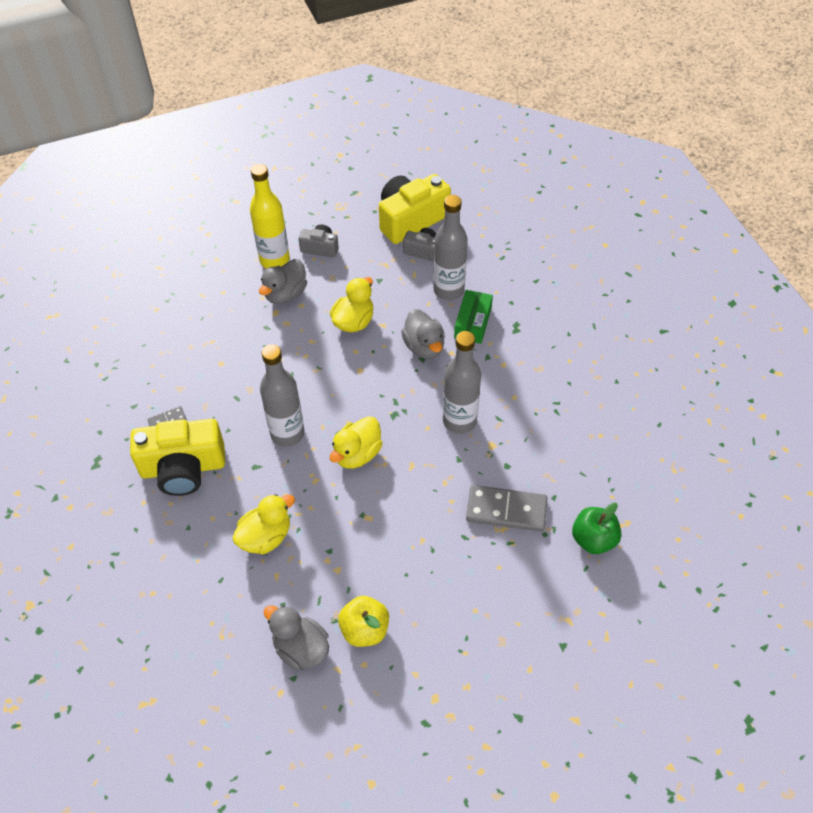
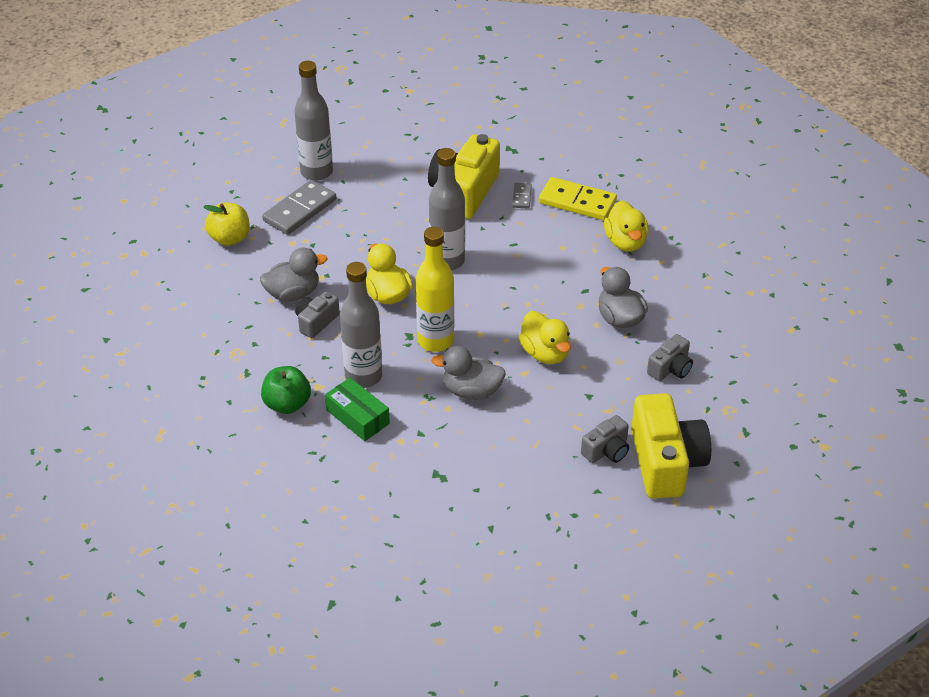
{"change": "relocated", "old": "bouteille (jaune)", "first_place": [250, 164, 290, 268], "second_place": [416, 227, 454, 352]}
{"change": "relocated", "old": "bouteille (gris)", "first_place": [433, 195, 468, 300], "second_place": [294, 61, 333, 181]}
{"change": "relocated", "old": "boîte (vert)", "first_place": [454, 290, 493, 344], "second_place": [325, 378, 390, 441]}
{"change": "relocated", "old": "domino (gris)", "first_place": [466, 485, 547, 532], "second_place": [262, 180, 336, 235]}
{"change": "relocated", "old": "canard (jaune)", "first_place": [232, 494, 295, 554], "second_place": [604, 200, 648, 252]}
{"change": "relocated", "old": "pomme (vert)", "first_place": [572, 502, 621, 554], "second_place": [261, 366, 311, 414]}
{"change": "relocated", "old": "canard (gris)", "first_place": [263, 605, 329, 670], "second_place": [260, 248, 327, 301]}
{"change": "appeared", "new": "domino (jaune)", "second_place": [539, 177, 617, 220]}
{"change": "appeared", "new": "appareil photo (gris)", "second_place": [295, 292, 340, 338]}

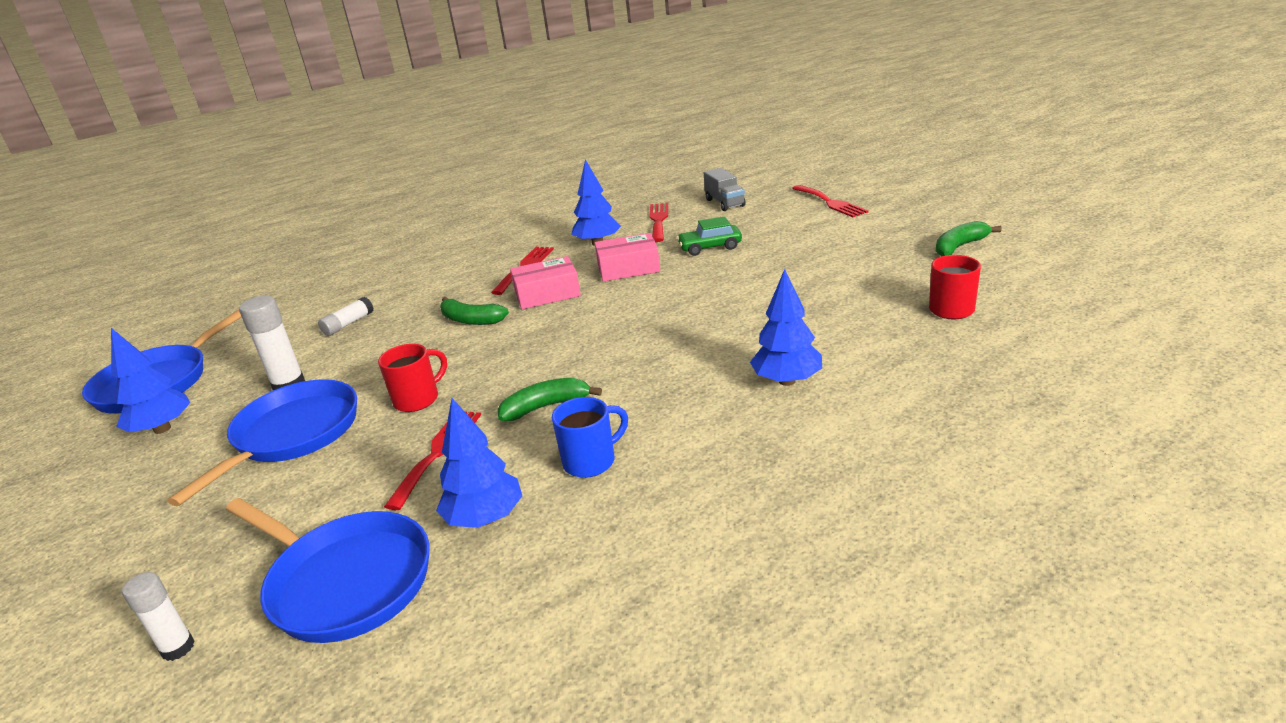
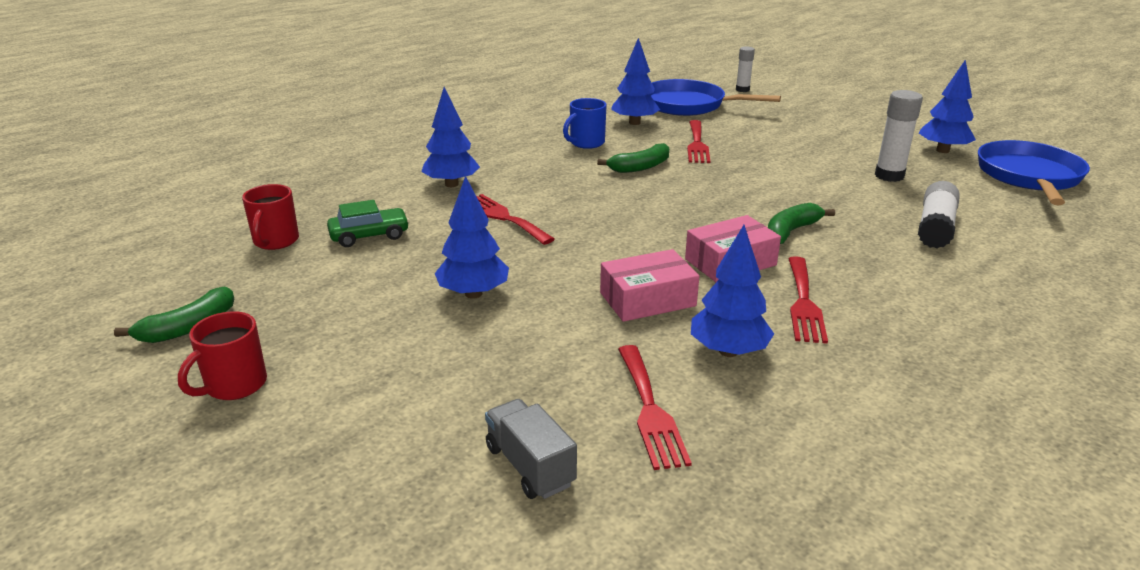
{"change": "relocated", "old": "fourchette (rouge)", "first_place": [792, 185, 868, 217], "second_place": [476, 194, 555, 245]}
{"change": "relocated", "old": "voiture (vert)", "first_place": [677, 216, 742, 256], "second_place": [327, 200, 409, 247]}
{"change": "size", "old": "bâton de colle (blanc)", "first_place": [318, 297, 374, 336], "second_place": [918, 181, 960, 248], "factor": 1.57}
{"change": "spun", "old": "banane (vert)", "first_place": [440, 297, 509, 325], "second_place": [768, 203, 835, 244], "degrees": -60}
{"change": "relocated", "old": "tasse (rouge)", "first_place": [378, 344, 447, 412], "second_place": [178, 311, 267, 400]}
{"change": "missing", "old": "poêle (bleu)", "first_place": [167, 379, 357, 506]}
{"change": "appeared", "new": "arbre (bleu)", "second_place": [435, 176, 509, 299]}

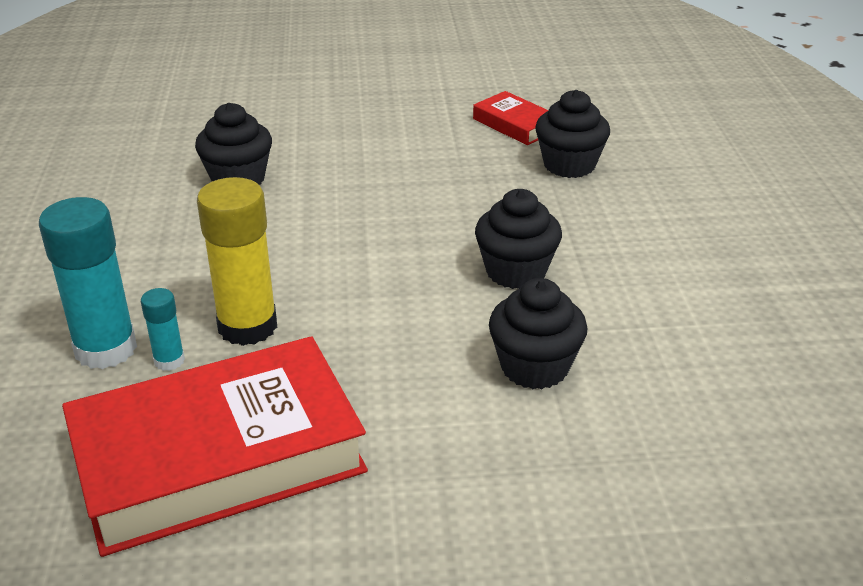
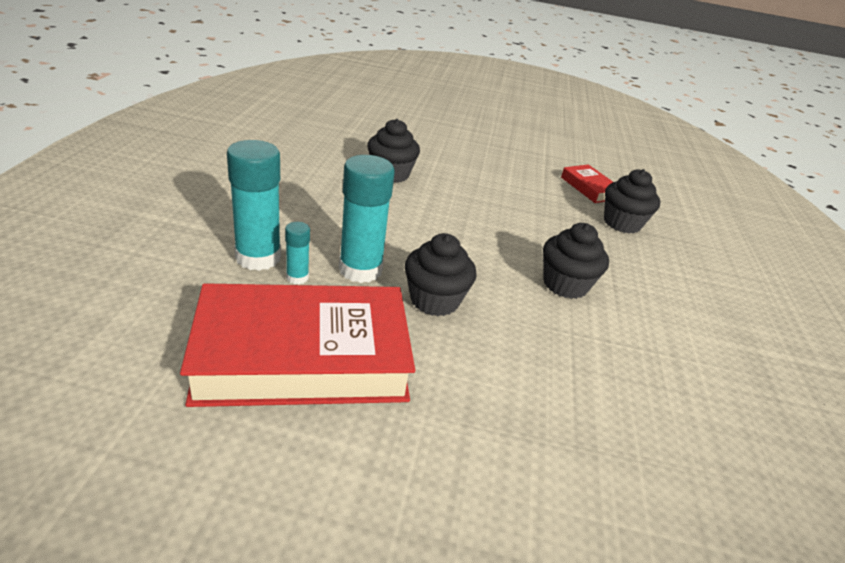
{"change": "colour", "old": "bâton de colle (jaune)", "new": "bâton de colle (turquoise)", "first_place": [197, 177, 277, 346], "second_place": [339, 155, 395, 283]}
{"change": "relocated", "old": "muffin (noir)", "first_place": [489, 278, 587, 389], "second_place": [405, 233, 477, 316]}

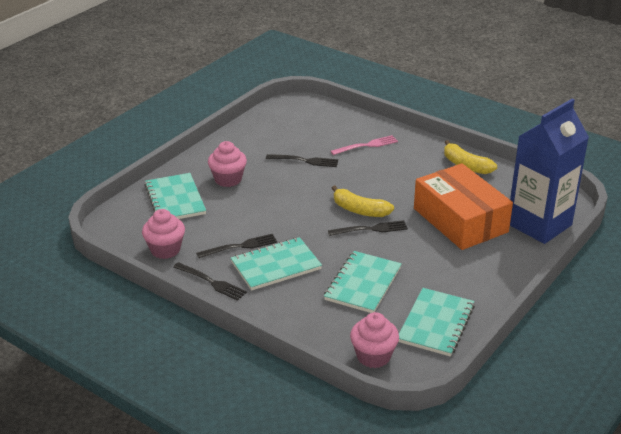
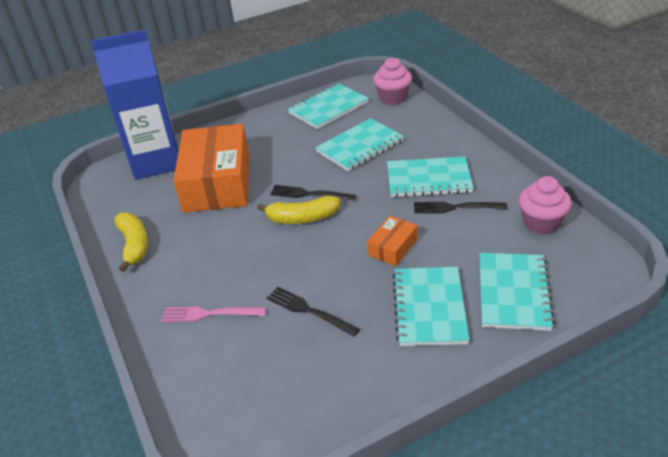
{"change": "exchanged", "old": "muffin (rose)", "new": "carnet (turquoise)", "first_place": [208, 141, 247, 187], "second_place": [393, 267, 470, 346]}
{"change": "spun", "old": "banane (jaune)", "first_place": [332, 185, 394, 217], "second_place": [257, 195, 340, 224], "degrees": 120}
{"change": "missing", "old": "fourchette (noir)", "first_place": [173, 262, 247, 301]}
{"change": "appeared", "new": "boîte (orange)", "second_place": [367, 215, 418, 266]}

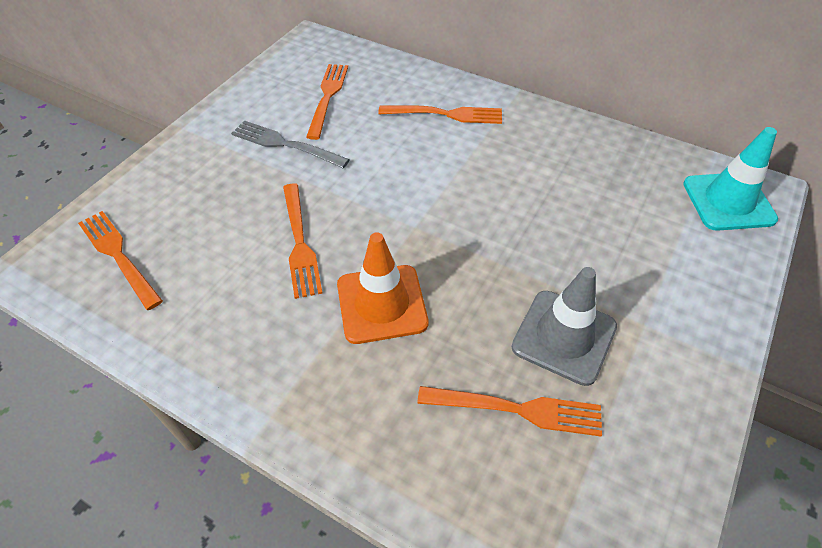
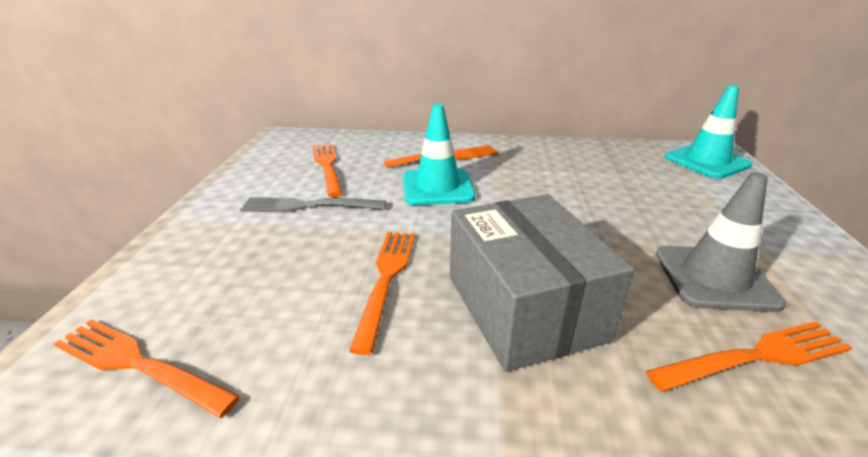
{"change": "spun", "old": "fourchette (orange)", "first_place": [283, 183, 323, 299], "second_place": [349, 232, 415, 355], "degrees": -135}
{"change": "exchanged", "old": "cône de chantier (orange)", "new": "boîte (gris)", "first_place": [337, 232, 428, 344], "second_place": [450, 194, 635, 372]}
{"change": "appeared", "new": "cône de chantier (turquoise)", "second_place": [403, 104, 475, 205]}

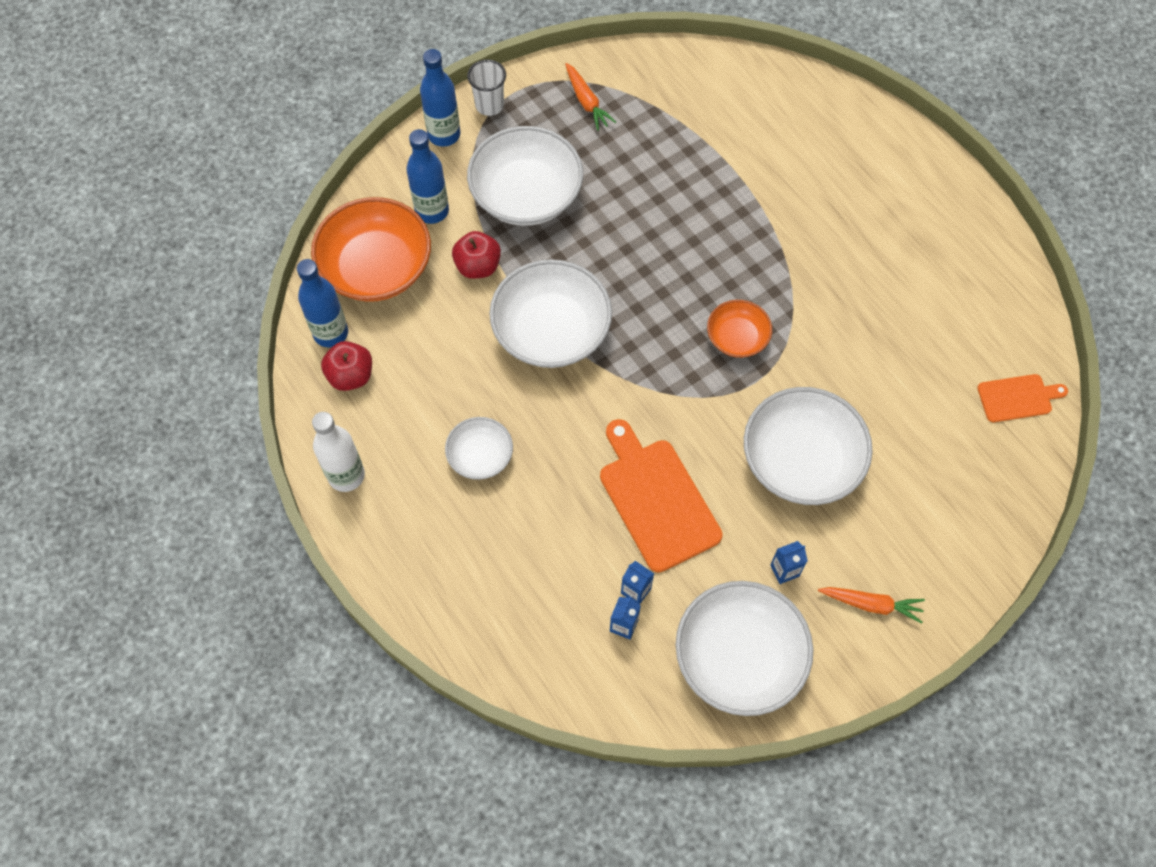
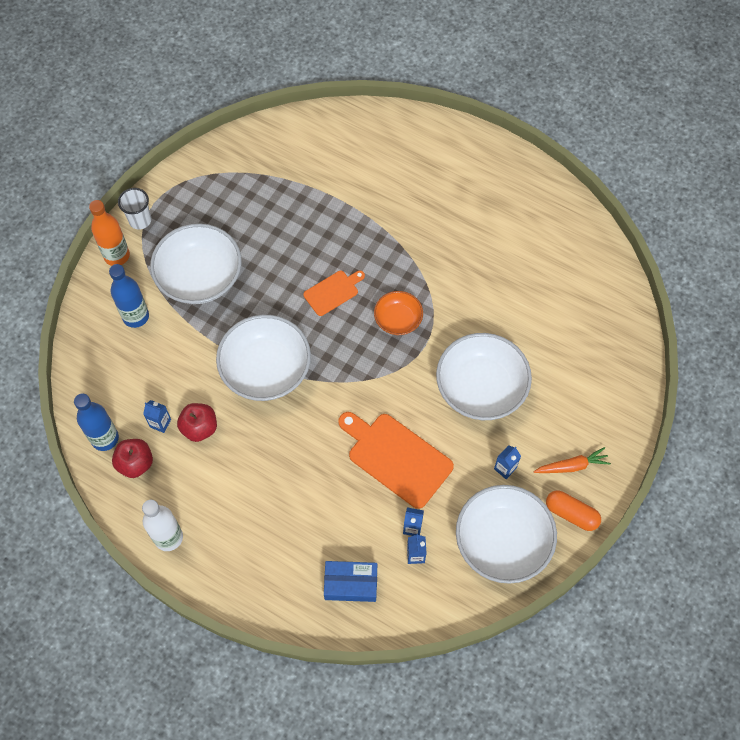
{"change": "colour", "old": "bouteille (bleu)", "new": "bouteille (orange)", "first_place": [420, 49, 461, 147], "second_place": [89, 200, 130, 266]}
{"change": "missing", "old": "carotte (orange)", "first_place": [565, 63, 616, 131]}
{"change": "missing", "old": "bol (orange)", "first_place": [311, 197, 431, 302]}
{"change": "relocated", "old": "pomme (rouge)", "first_place": [452, 231, 501, 279], "second_place": [177, 403, 217, 442]}
{"change": "relocated", "old": "planche à découper (orange)", "first_place": [977, 374, 1068, 422], "second_place": [303, 271, 365, 316]}
{"change": "missing", "old": "bol (blanc)", "first_place": [445, 417, 513, 480]}
{"change": "appeared", "new": "brique de lait (bleu)", "second_place": [143, 400, 171, 433]}
{"change": "appeared", "new": "gélule (orange)", "second_place": [546, 490, 601, 531]}
{"change": "appeared", "new": "boîte (bleu)", "second_place": [324, 561, 377, 602]}

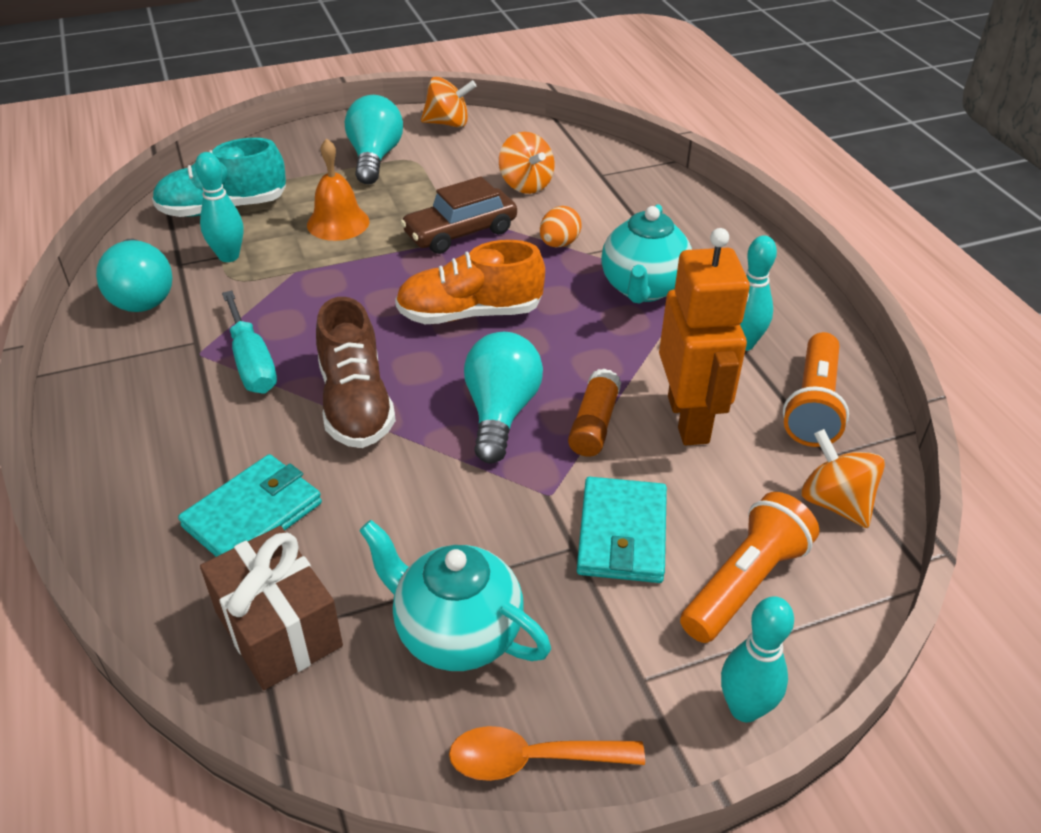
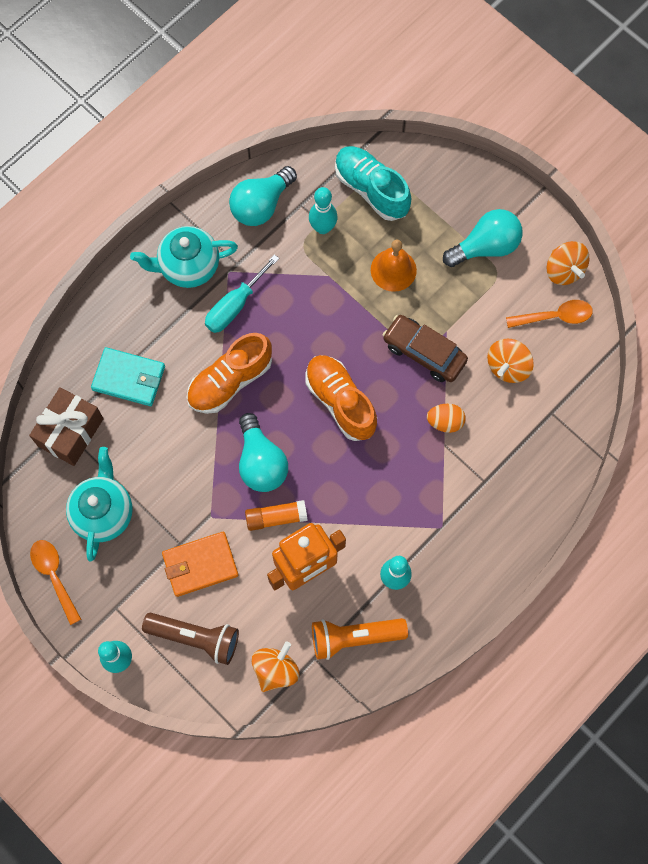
{"change": "relocated", "old": "théière (turquoise)", "first_place": [601, 204, 692, 304], "second_place": [130, 226, 238, 288]}
{"change": "colour", "old": "chaussure (marron)", "new": "chaussure (orange)", "first_place": [316, 297, 396, 448], "second_place": [187, 333, 272, 414]}
{"change": "spun", "old": "ampoule (turquoise)", "first_place": [464, 332, 543, 463], "second_place": [239, 413, 288, 492], "degrees": 90}
{"change": "colour", "old": "portefeuille (turquoise)", "new": "portefeuille (orange)", "first_place": [577, 477, 667, 583], "second_place": [162, 532, 239, 597]}
{"change": "colour", "old": "lampe de poche (orange)", "new": "lampe de poche (marron)", "first_place": [680, 492, 819, 643], "second_place": [142, 613, 239, 665]}
{"change": "appeared", "new": "cuillère (orange)", "second_place": [506, 300, 593, 328]}

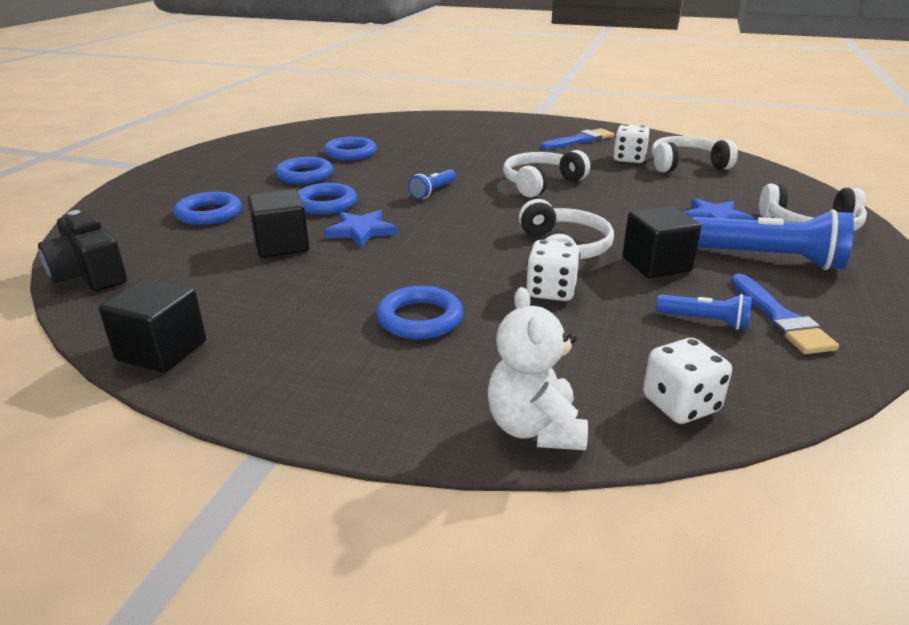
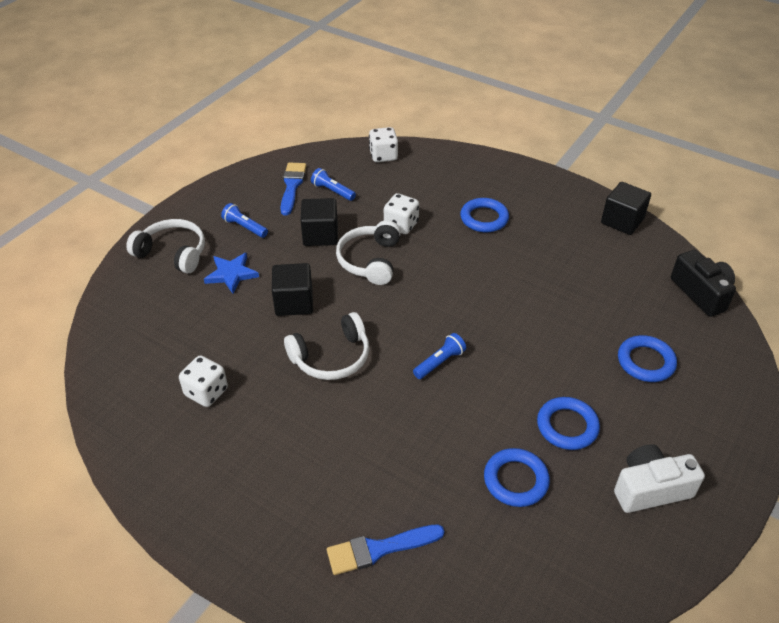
{"change": "relocated", "old": "pinceau (bleu)", "first_place": [541, 128, 614, 149], "second_place": [327, 524, 444, 575]}
{"change": "missing", "old": "casque audio (blanc)", "first_place": [652, 136, 738, 172]}
{"change": "missing", "old": "anneau (bleu)", "first_place": [298, 183, 357, 215]}
{"change": "relocated", "old": "cube (noir)", "first_place": [248, 189, 309, 258], "second_place": [272, 263, 313, 316]}
{"change": "size", "old": "lampe de poche (bleu)", "first_place": [692, 209, 854, 270], "second_place": [221, 203, 268, 238], "factor": 0.52}
{"change": "missing", "old": "étoile (bleu)", "first_place": [324, 210, 397, 247]}
{"change": "missing", "old": "ours en peluche (blanc)", "first_place": [488, 287, 588, 450]}
{"change": "appeared", "new": "appareil photo (blanc)", "second_place": [614, 444, 705, 513]}

